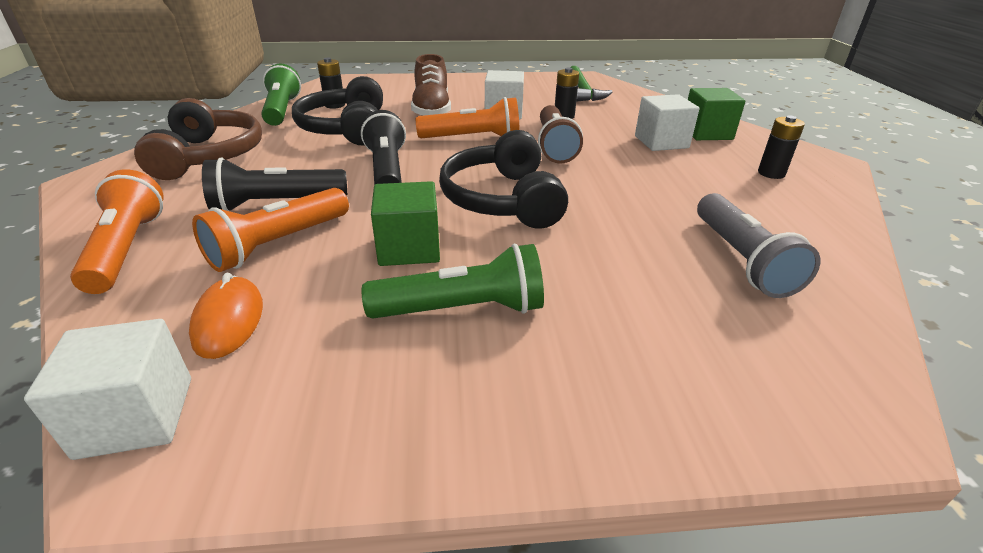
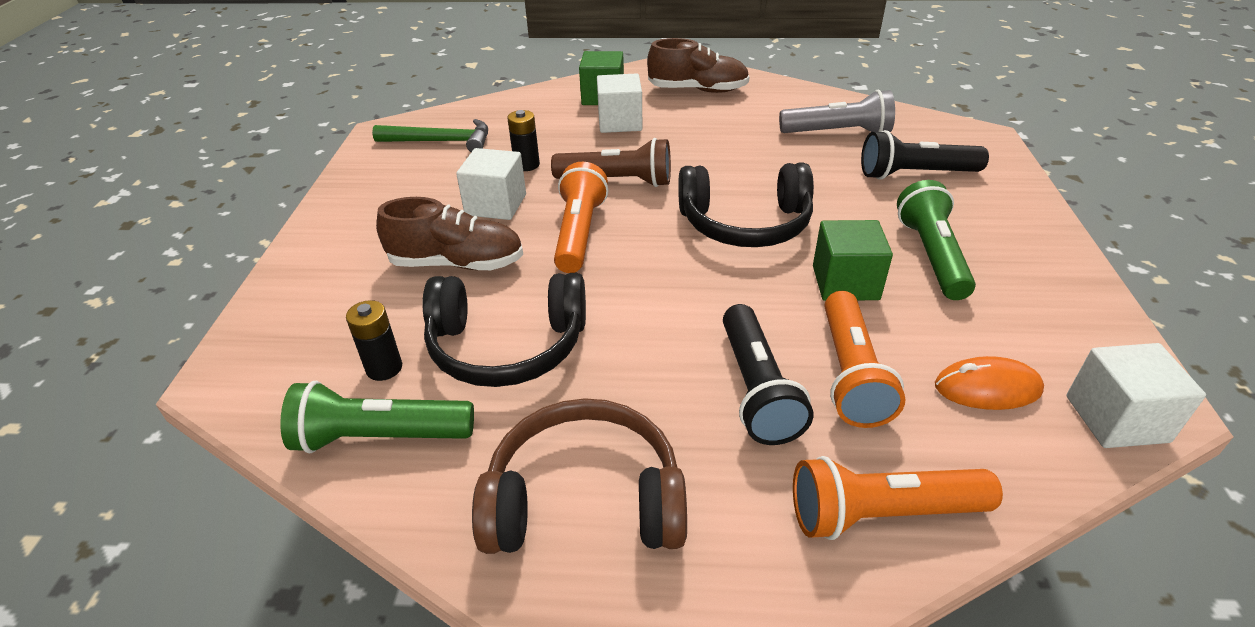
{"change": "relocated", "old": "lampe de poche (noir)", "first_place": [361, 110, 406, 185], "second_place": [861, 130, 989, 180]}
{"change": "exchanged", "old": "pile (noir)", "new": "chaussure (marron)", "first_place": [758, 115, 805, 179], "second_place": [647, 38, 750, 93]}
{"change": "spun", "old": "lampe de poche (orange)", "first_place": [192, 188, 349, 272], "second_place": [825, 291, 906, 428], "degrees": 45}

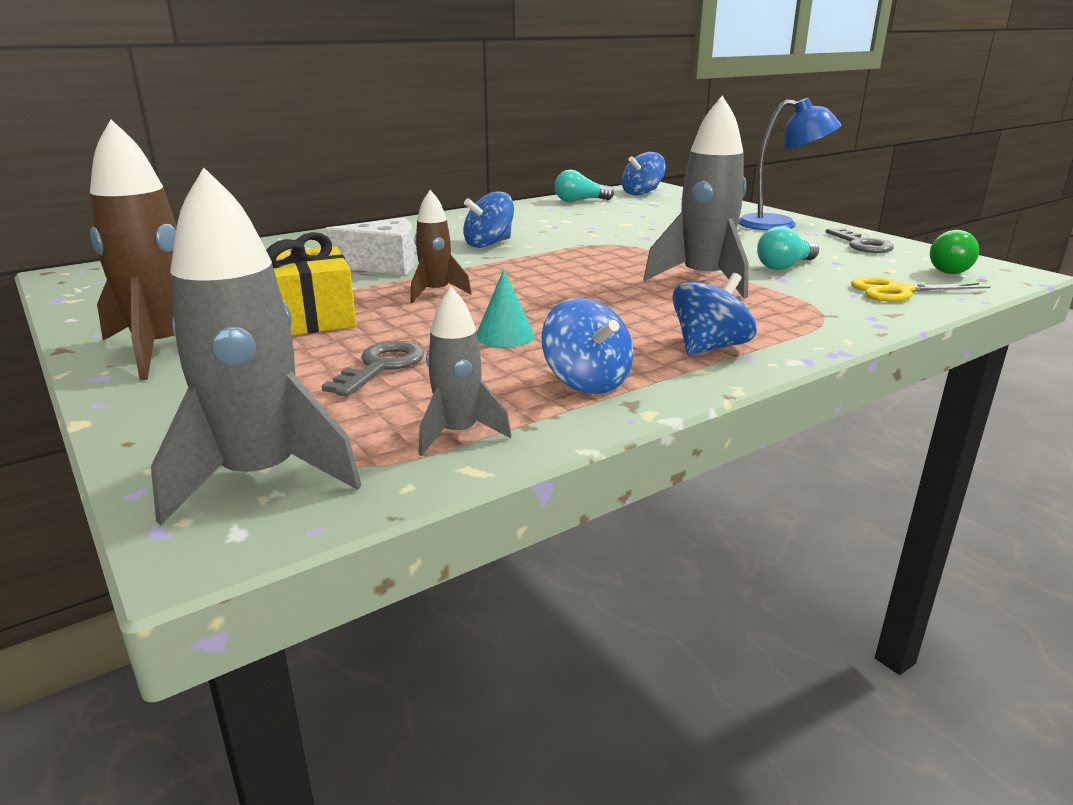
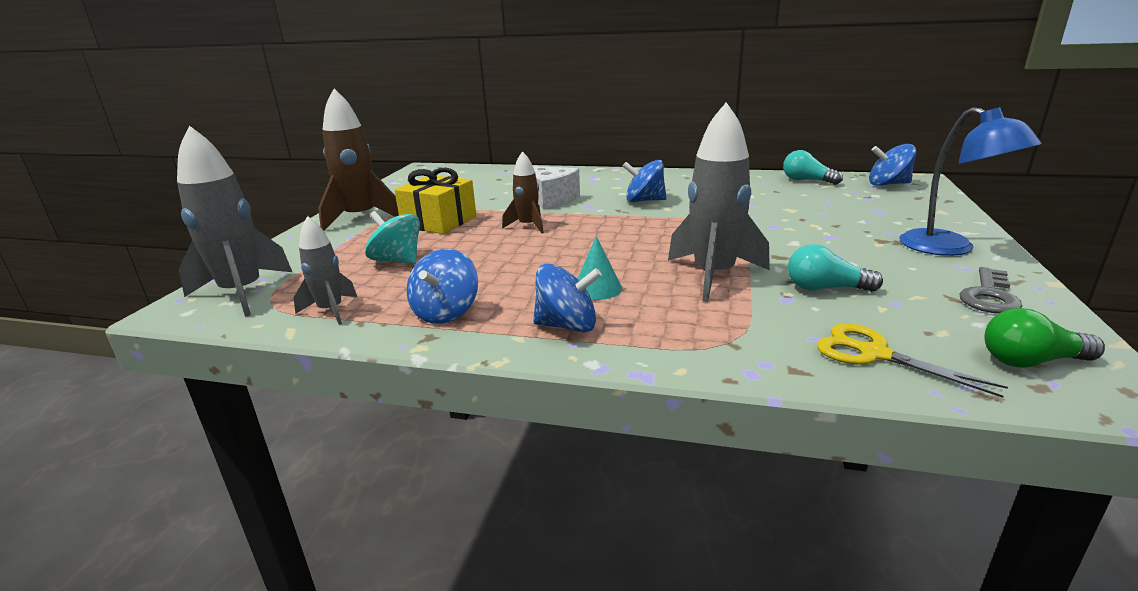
{"change": "relocated", "old": "cône (turquoise)", "first_place": [477, 269, 535, 347], "second_place": [578, 236, 622, 300]}
{"change": "exchanged", "old": "clé (gris)", "new": "toupie (turquoise)", "first_place": [321, 341, 424, 397], "second_place": [365, 211, 420, 264]}

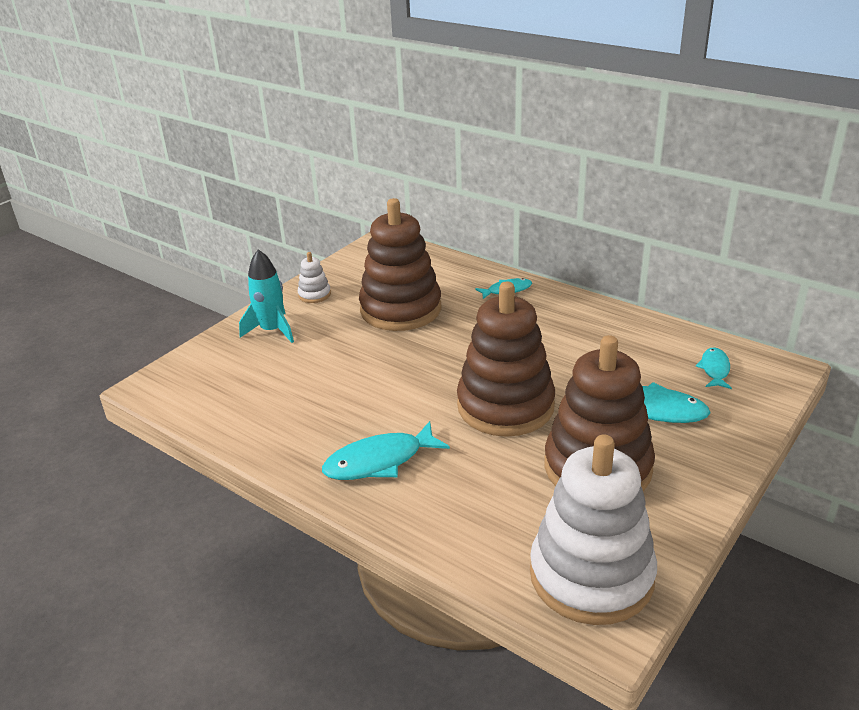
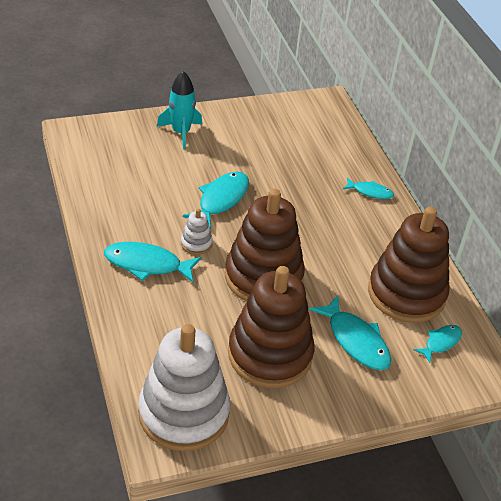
{"change": "relocated", "old": "jouet à empiler (marron)", "first_place": [359, 198, 441, 331], "second_place": [368, 207, 449, 323]}
{"change": "relocated", "old": "jouet à empiler (blanc)", "first_place": [298, 252, 331, 303], "second_place": [181, 209, 213, 255]}
{"change": "appeared", "new": "poisson (turquoise)", "second_place": [183, 171, 249, 230]}

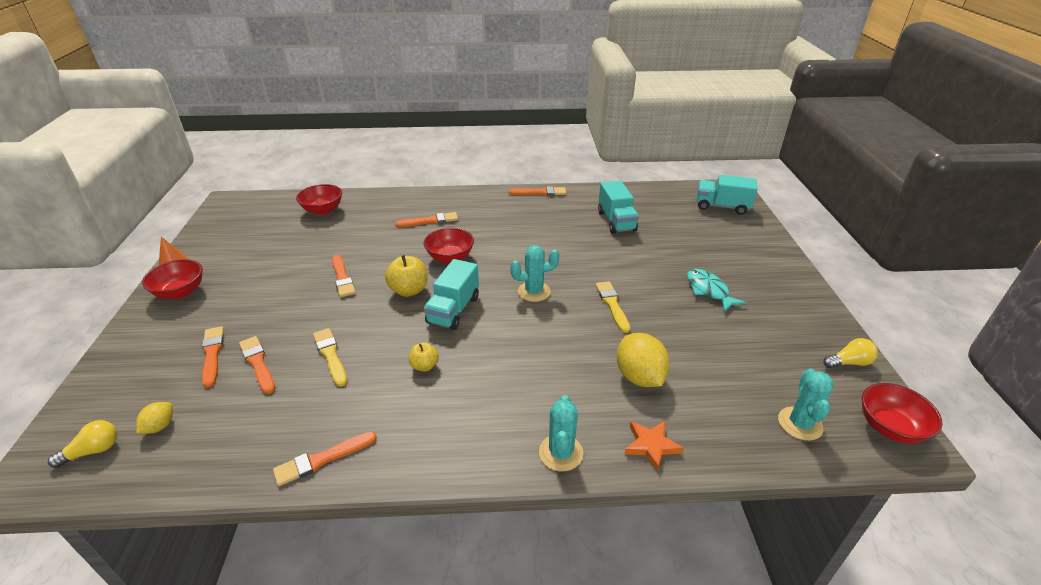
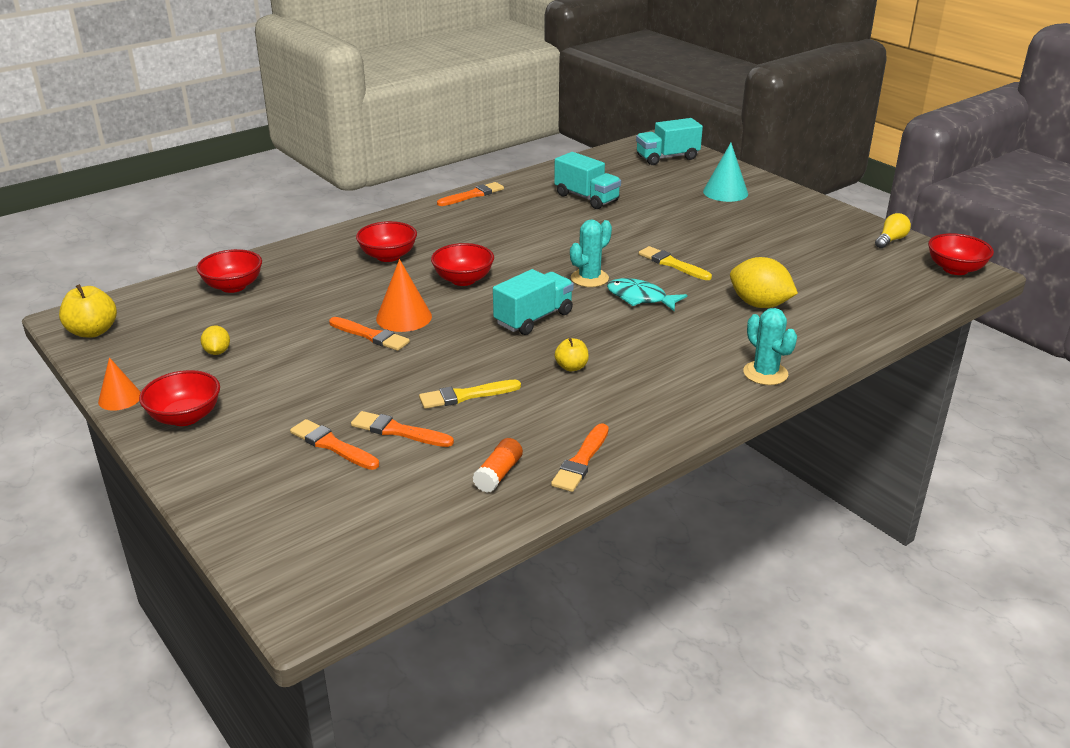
{"change": "exchanged", "old": "pinceau (orange)", "new": "bol (rouge)", "first_place": [395, 212, 458, 227], "second_place": [356, 221, 417, 262]}
{"change": "relocated", "old": "pomme (jaune)", "first_place": [385, 255, 428, 297], "second_place": [59, 284, 117, 338]}
{"change": "spun", "old": "camion (turquoise)", "first_place": [424, 259, 479, 330], "second_place": [493, 269, 574, 335], "degrees": -120}
{"change": "relocated", "old": "poisson (turquoise)", "first_place": [687, 269, 747, 312], "second_place": [607, 278, 687, 311]}
{"change": "spun", "old": "pinceau (jaune)", "first_place": [313, 328, 347, 387], "second_place": [419, 380, 521, 409], "degrees": -45}
{"change": "missing", "old": "cactus (turquoise)", "first_place": [778, 369, 834, 441]}
{"change": "relocated", "old": "citron (jaune)", "first_place": [136, 402, 173, 434], "second_place": [201, 326, 230, 355]}
{"change": "missing", "old": "ampoule (jaune)", "first_place": [48, 420, 117, 468]}
{"change": "missing", "old": "étoile (orange)", "first_place": [625, 421, 683, 472]}
{"change": "appeared", "new": "cône (turquoise)", "second_place": [703, 143, 748, 202]}
{"change": "appeared", "new": "cône (orange)", "second_place": [376, 259, 432, 332]}
{"change": "appeared", "new": "bâton de colle (orange)", "second_place": [472, 438, 523, 493]}

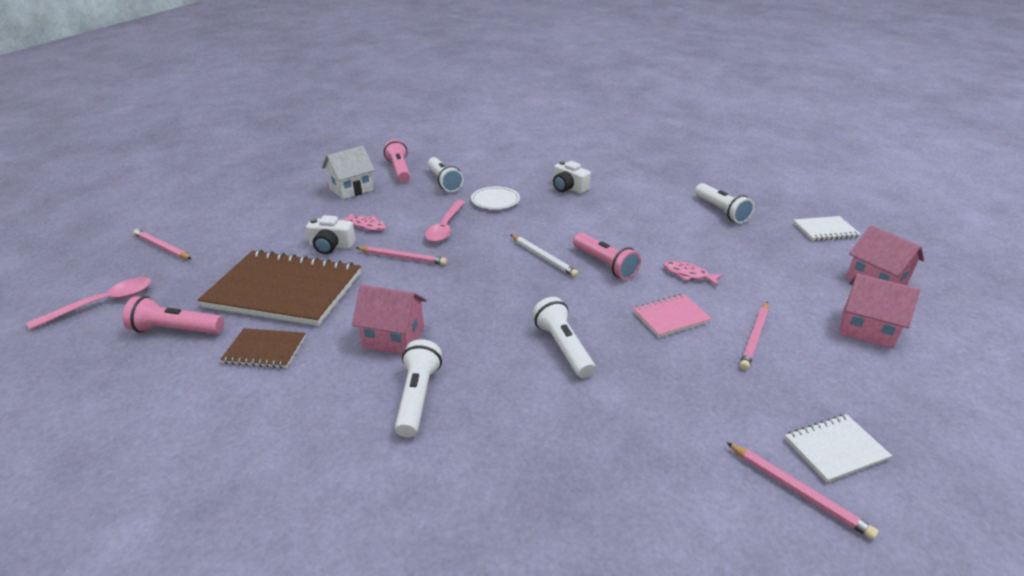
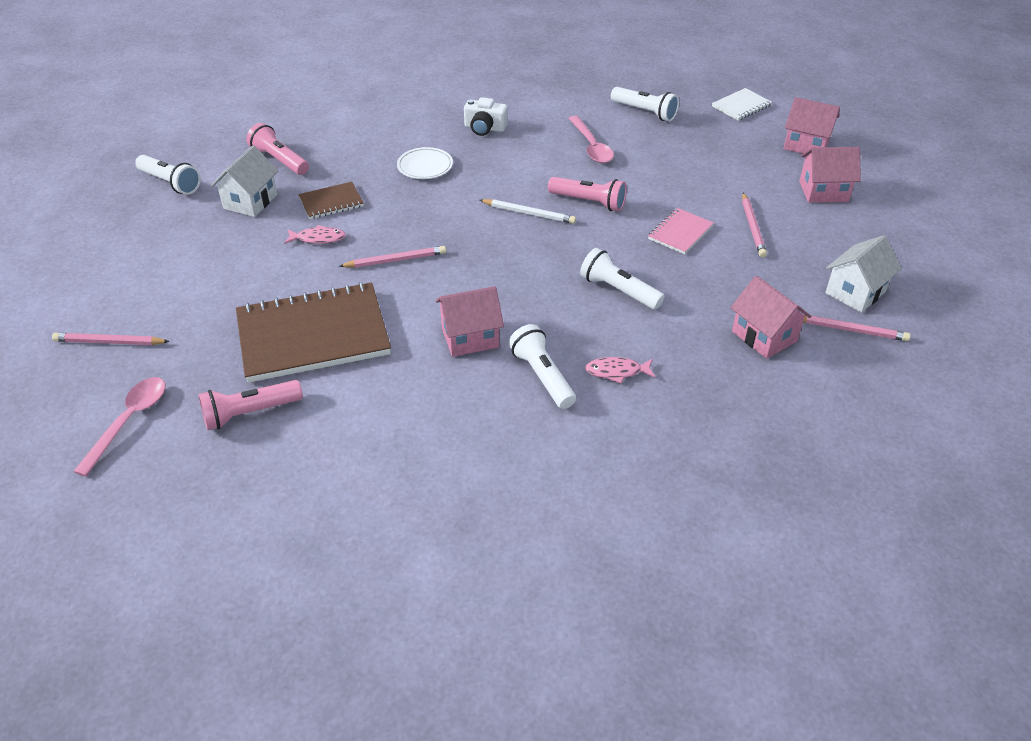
{"change": "relocated", "old": "lampe de poche (blanc)", "first_place": [427, 157, 464, 192], "second_place": [135, 155, 201, 195]}
{"change": "relocated", "old": "cuillère (rose)", "first_place": [425, 200, 465, 242], "second_place": [568, 116, 614, 163]}
{"change": "missing", "old": "appareil photo (blanc)", "first_place": [306, 215, 356, 254]}
{"change": "relocated", "old": "poisson (rose)", "first_place": [663, 261, 723, 286], "second_place": [585, 357, 656, 384]}
{"change": "relocated", "old": "carnet (marron)", "first_place": [220, 328, 306, 368], "second_place": [298, 182, 364, 219]}
{"change": "exchanged", "old": "carnet (blanc)", "new": "maison (blanc)", "first_place": [785, 414, 892, 483], "second_place": [825, 235, 902, 313]}
{"change": "appeared", "new": "maison (rose)", "second_place": [730, 276, 811, 359]}

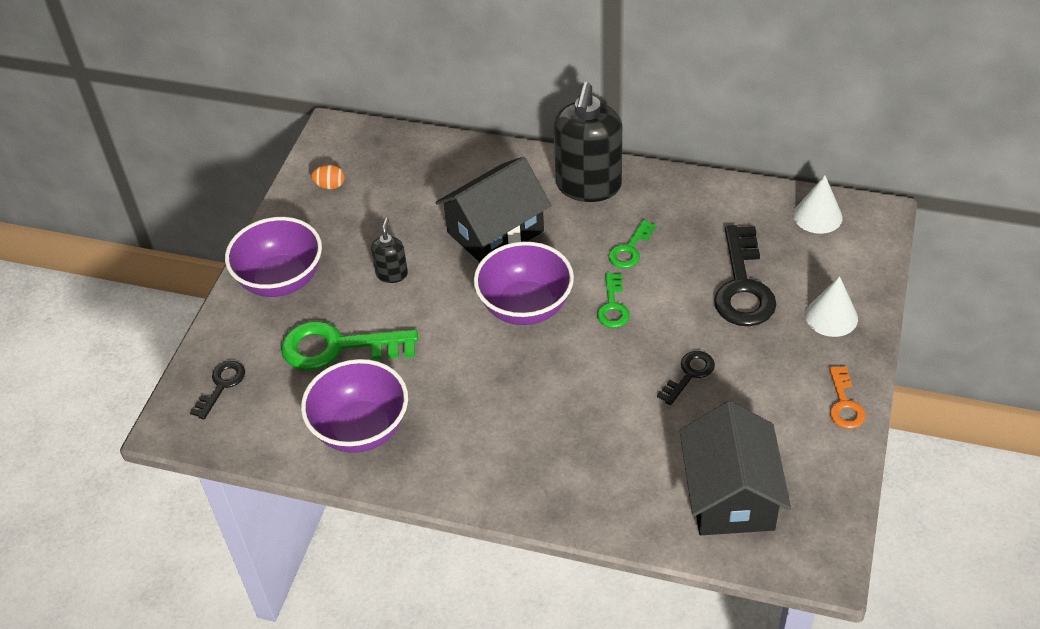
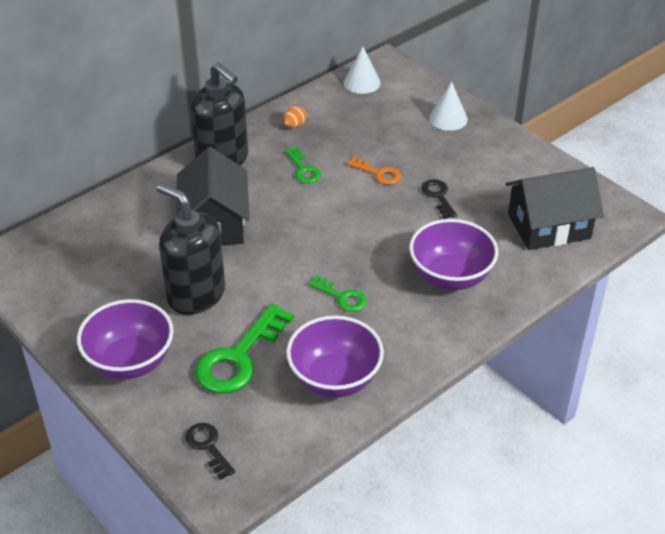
{"change": "relocated", "old": "œuf (orange)", "first_place": [311, 165, 345, 189], "second_place": [283, 106, 307, 128]}
{"change": "size", "old": "distributeur de savon (noir)", "first_place": [371, 218, 408, 283], "second_place": [157, 183, 225, 315], "factor": 2.15}
{"change": "missing", "old": "clé (noir)", "first_place": [714, 225, 777, 326]}
{"change": "relocated", "old": "bol (violet)", "first_place": [474, 242, 574, 325], "second_place": [409, 219, 498, 290]}
{"change": "relocated", "old": "clé (vert)", "first_place": [597, 273, 630, 328], "second_place": [308, 275, 367, 312]}
{"change": "relocated", "old": "clé (orange)", "first_place": [829, 366, 866, 429], "second_place": [347, 156, 401, 185]}
{"change": "spun", "old": "maison (noir)", "first_place": [680, 401, 791, 535], "second_place": [505, 167, 604, 250], "degrees": -45}

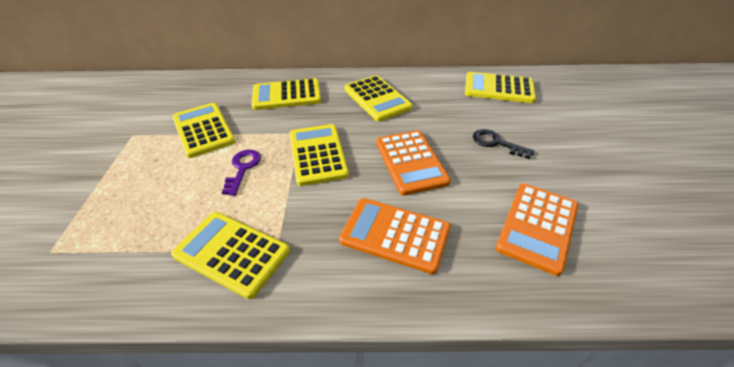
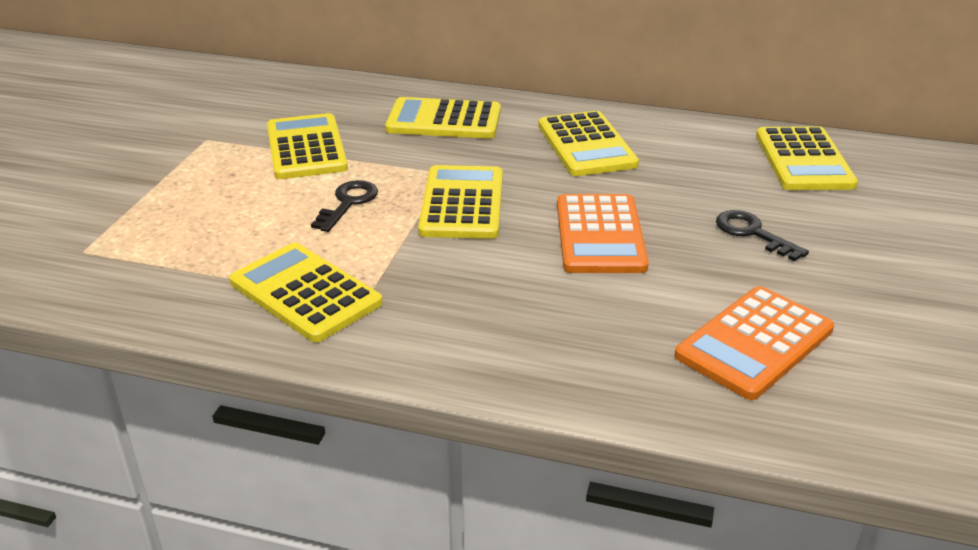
{"change": "spun", "old": "calculatrice (jaune)", "first_place": [465, 72, 536, 103], "second_place": [756, 126, 858, 190], "degrees": -120}
{"change": "colour", "old": "clé (violet)", "new": "clé (noir)", "first_place": [222, 150, 261, 196], "second_place": [311, 180, 378, 232]}
{"change": "missing", "old": "calculatrice (orange)", "first_place": [339, 198, 450, 274]}

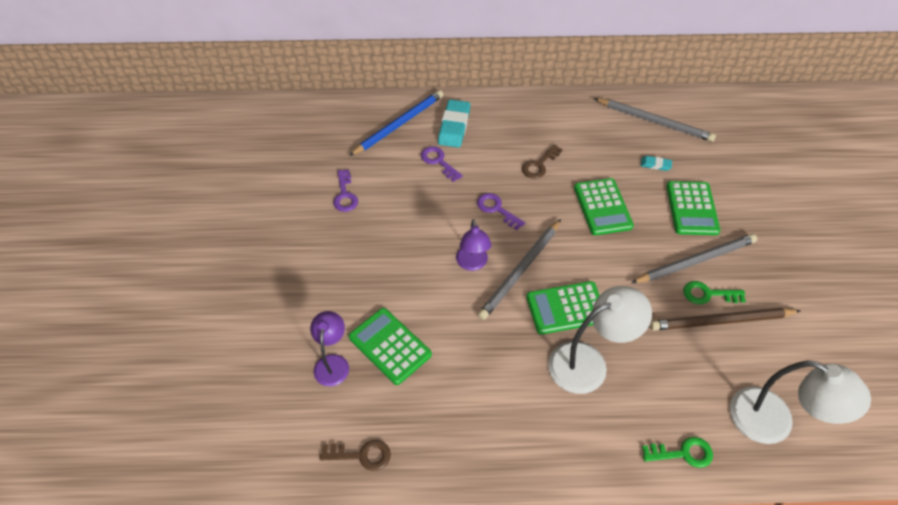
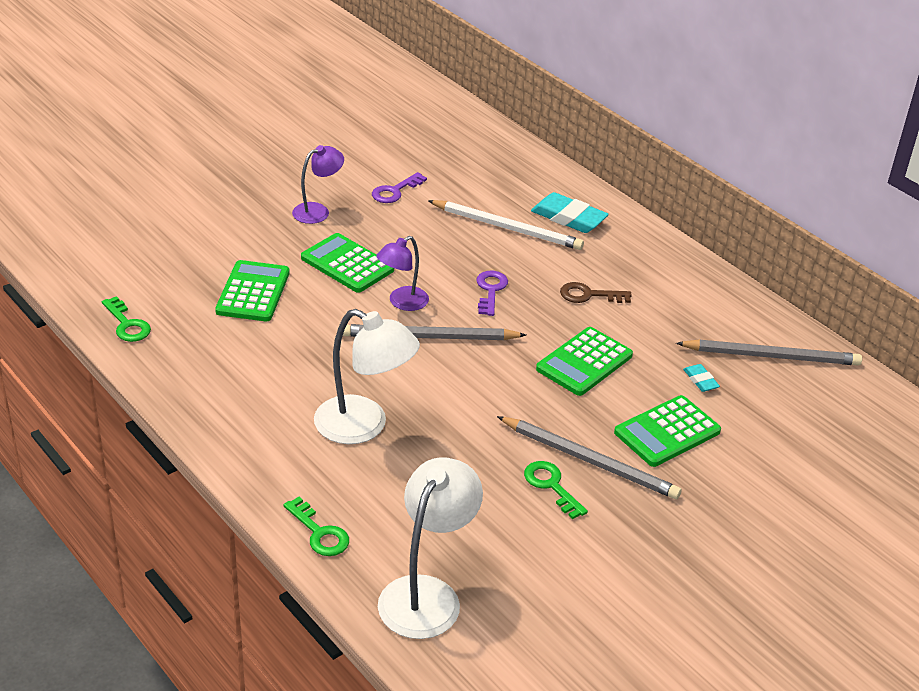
{"change": "missing", "old": "crayon (bleu)", "first_place": [349, 90, 444, 156]}
{"change": "spun", "old": "crayon (gris)", "first_place": [594, 98, 716, 142], "second_place": [676, 339, 862, 365], "degrees": -75}
{"change": "spun", "old": "gomme (turquoise)", "first_place": [438, 99, 470, 148], "second_place": [531, 192, 609, 233], "degrees": 60}
{"change": "exchanged", "old": "clé (violet)", "new": "crayon (blanc)", "first_place": [421, 146, 463, 182], "second_place": [428, 200, 584, 250]}
{"change": "relocated", "old": "calculatrice (vert)", "first_place": [526, 281, 600, 334], "second_place": [301, 233, 394, 293]}
{"change": "missing", "old": "crayon (marron)", "first_place": [650, 308, 800, 331]}
{"change": "relocated", "old": "lampe (violet)", "first_place": [310, 311, 349, 386], "second_place": [292, 145, 344, 224]}
{"change": "spun", "old": "lampe (blanc)", "first_place": [730, 360, 871, 444], "second_place": [378, 457, 483, 639], "degrees": -150}
{"change": "colour", "old": "clé (marron)", "new": "clé (vert)", "first_place": [320, 440, 391, 471], "second_place": [102, 296, 151, 342]}

